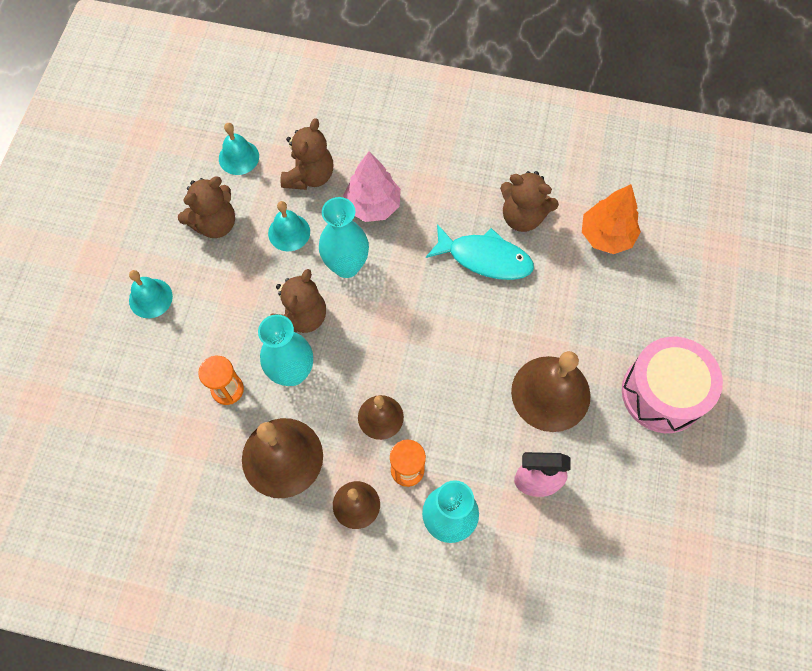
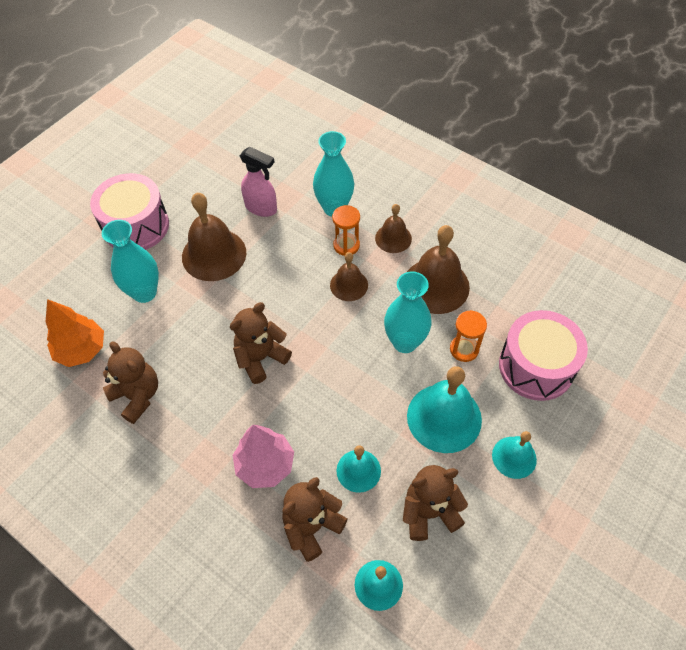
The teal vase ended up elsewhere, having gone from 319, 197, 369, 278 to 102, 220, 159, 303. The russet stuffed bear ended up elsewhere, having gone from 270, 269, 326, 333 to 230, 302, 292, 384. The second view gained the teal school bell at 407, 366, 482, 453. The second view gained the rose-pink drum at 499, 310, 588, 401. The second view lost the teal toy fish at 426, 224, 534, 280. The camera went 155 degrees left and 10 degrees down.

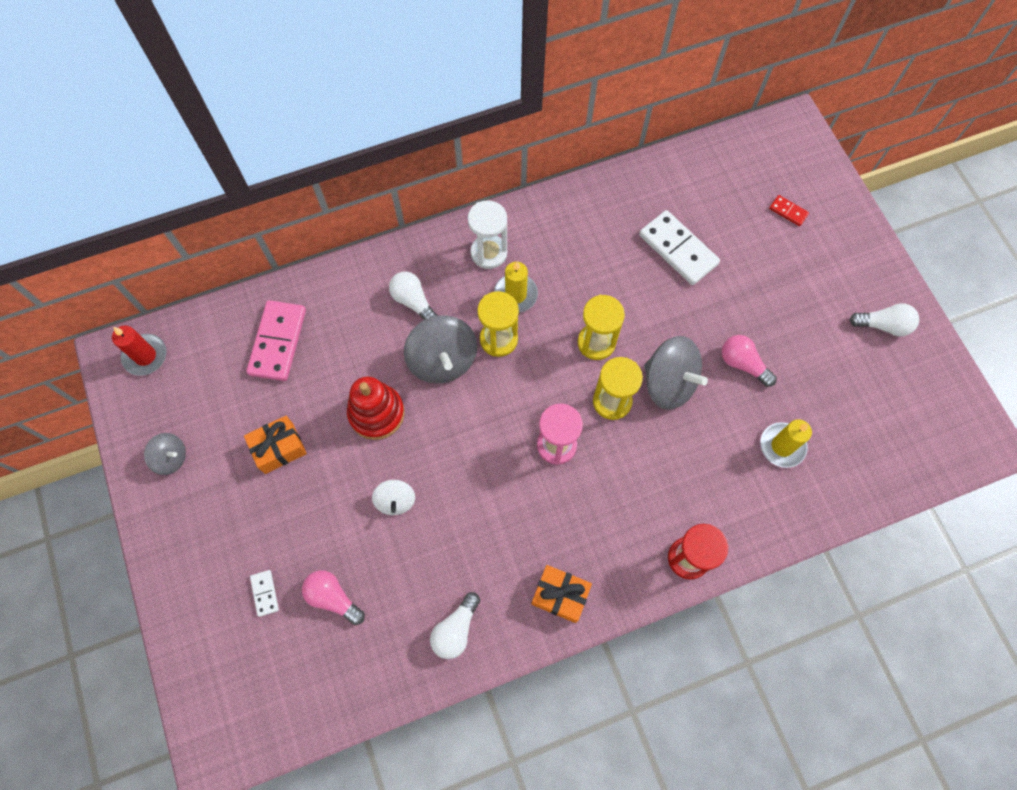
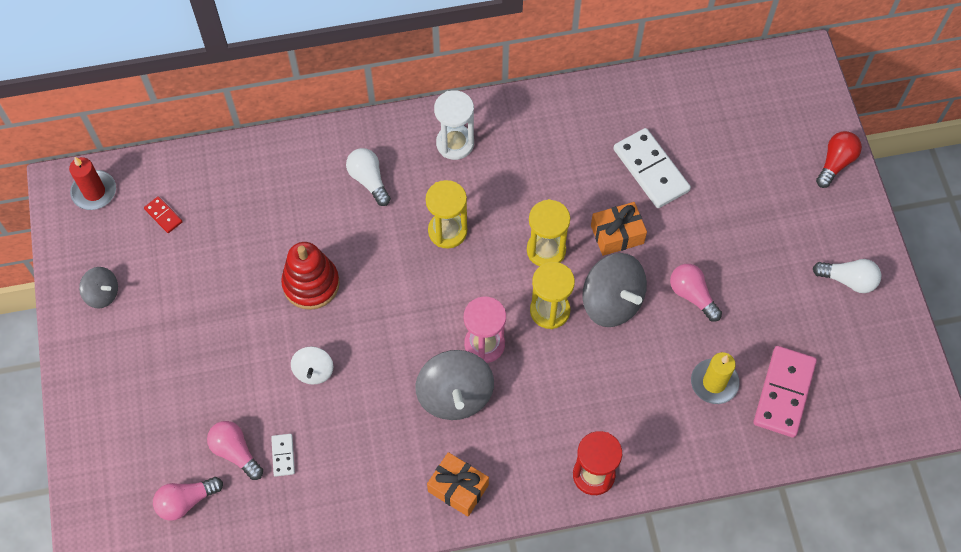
The red domino ended up elsewhere, having gone from 769, 195, 809, 226 to 144, 196, 183, 233. The second view gained the rose-pink bulb at 153, 477, 223, 521. The pure white domino ended up elsewhere, having gone from 250, 570, 279, 617 to 271, 434, 295, 477. The ash-grey toy top ended up elsewhere, having gone from 404, 315, 477, 383 to 415, 350, 494, 420. The orange-coloured wrapped gift ended up elsewhere, having gone from 244, 416, 307, 474 to 591, 202, 647, 256. The rose-pink domino ended up elsewhere, having gone from 246, 300, 306, 381 to 753, 346, 817, 438. The second view gained the red bulb at 816, 131, 862, 188. The second view lost the pure white bulb at 430, 592, 480, 659. The second view lost the bright yellow candle at 494, 261, 538, 313. The camera went 10 degrees right and 5 degrees down.

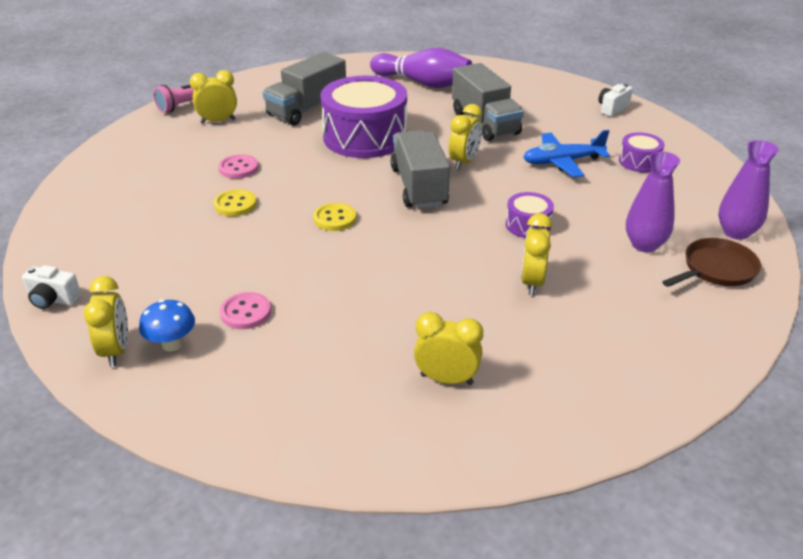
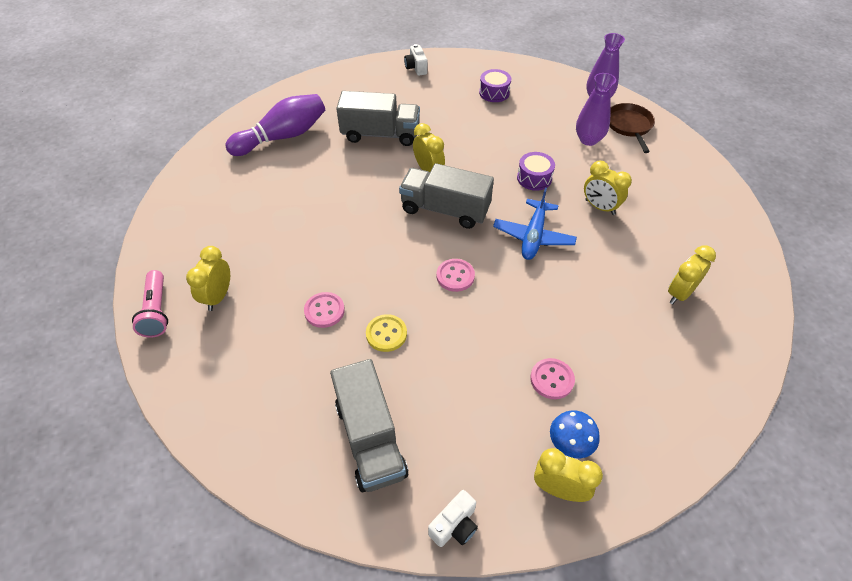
The ash-grey truck ended up elsewhere, having gone from 263, 52, 346, 126 to 330, 359, 409, 492. What was the bright yellow shirt button at 313, 203, 356, 231 turned into the rose-pink shirt button at 436, 259, 475, 292. The blue plane ended up elsewhere, having gone from 523, 130, 610, 177 to 493, 188, 577, 260. The second view lost the violet drum at 320, 76, 407, 158. The camera went 60 degrees left and 15 degrees up.

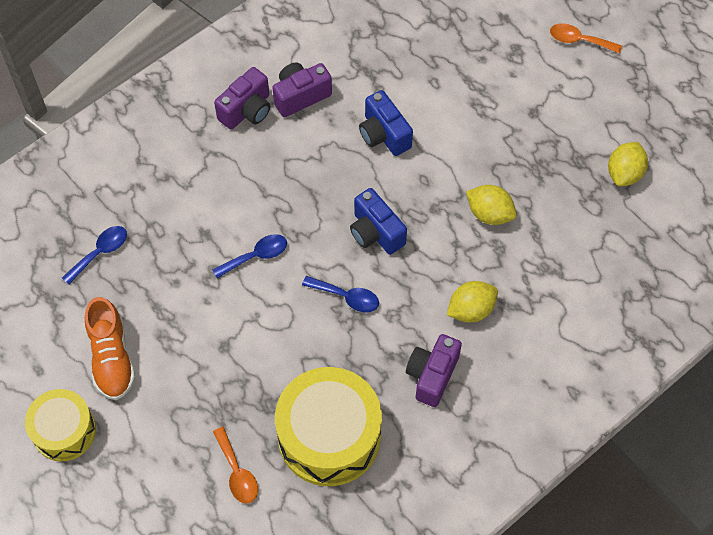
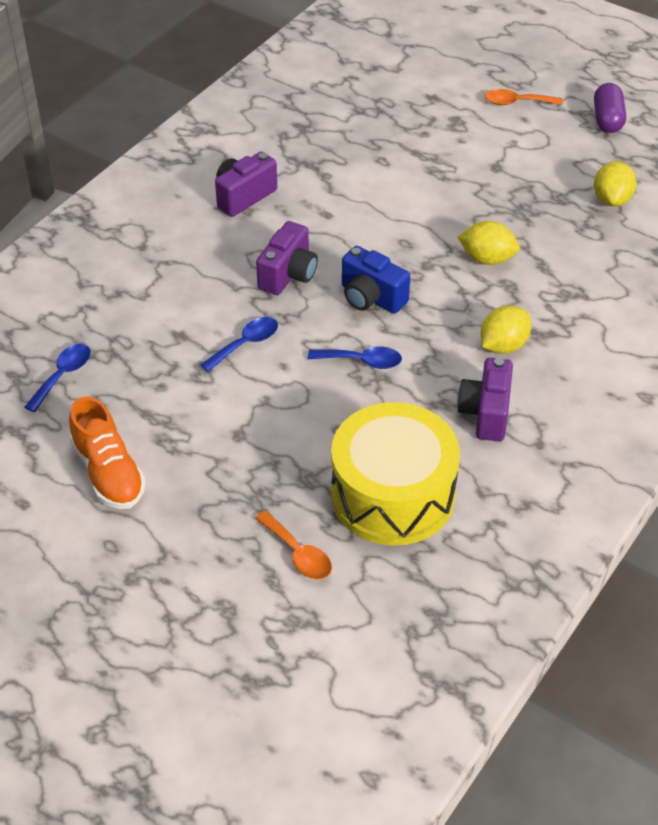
The violet compact camera ended up elsewhere, having gone from 214, 67, 270, 130 to 256, 221, 318, 295. The second view gained the violet pill shape at 594, 83, 626, 133. The second view lost the bright yellow drum at 25, 389, 96, 461. The second view lost the blue compact camera at 359, 90, 413, 156. The camera went 15 degrees left and 15 degrees down.

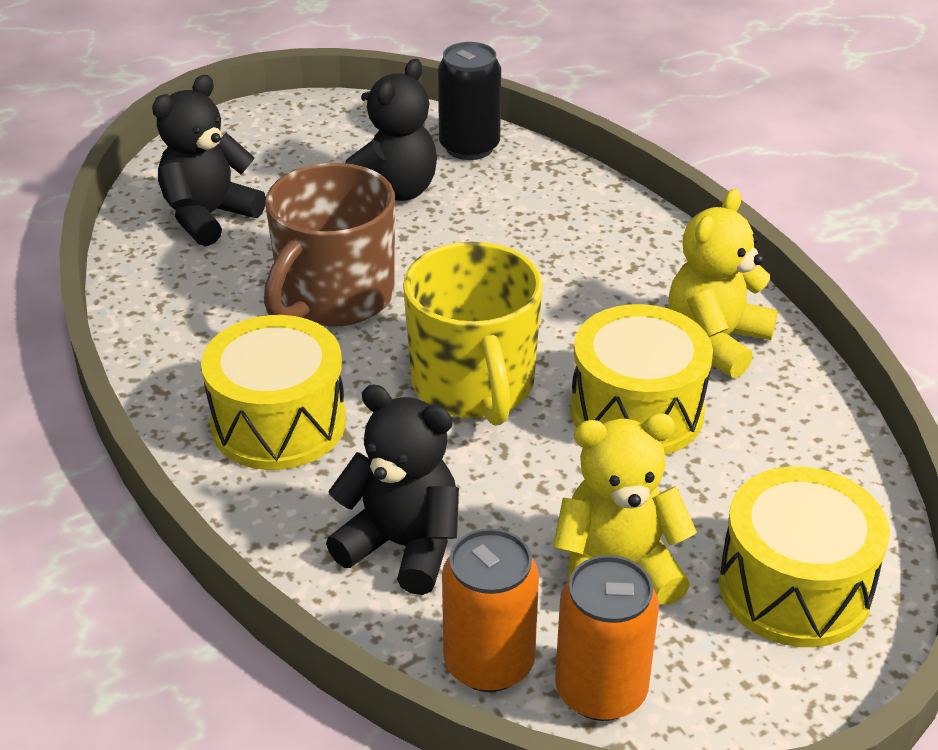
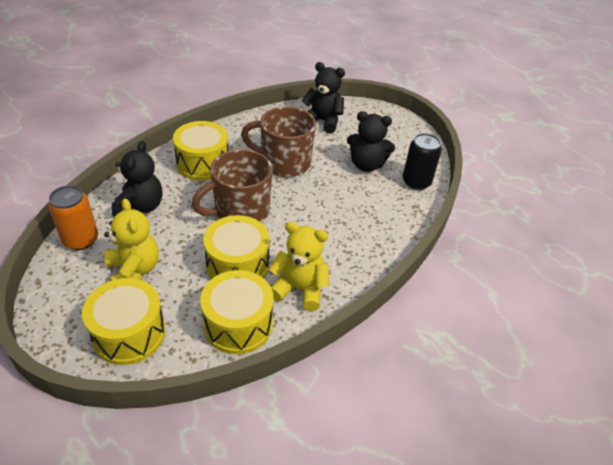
What was the bright yellow tea mug at 403, 242, 543, 426 turned into the russet tea mug at 191, 149, 273, 222. The second view gained the bright yellow drum at 200, 270, 274, 354. The second view lost the orange-coloured tin at 555, 555, 659, 721. The camera went 70 degrees right and 5 degrees up.

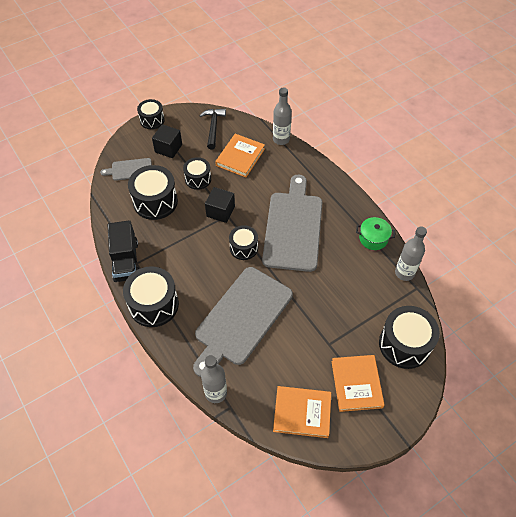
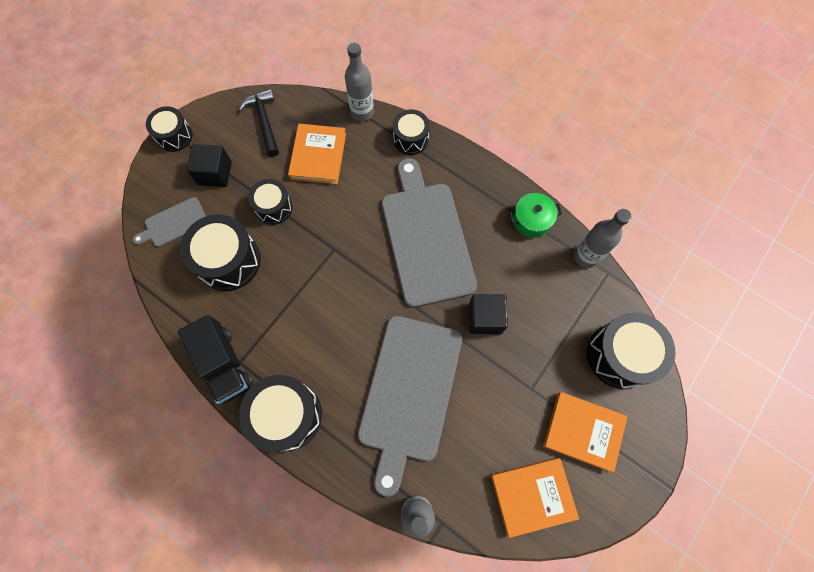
The black drum ended up elsewhere, having gone from 229, 225, 258, 260 to 393, 109, 430, 155. The black block ended up elsewhere, having gone from 205, 187, 235, 223 to 469, 294, 508, 334. The orange-coloured hardback at 332, 355, 385, 412 ended up facing another way, 45 degrees counterclockwise from before. The camera went 20 degrees left and 15 degrees up.

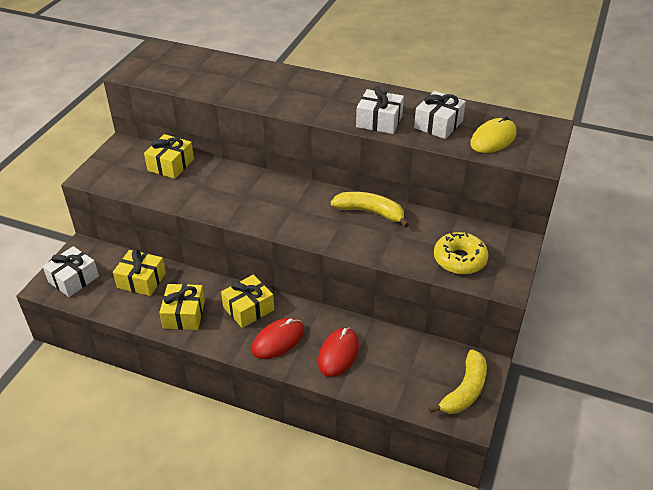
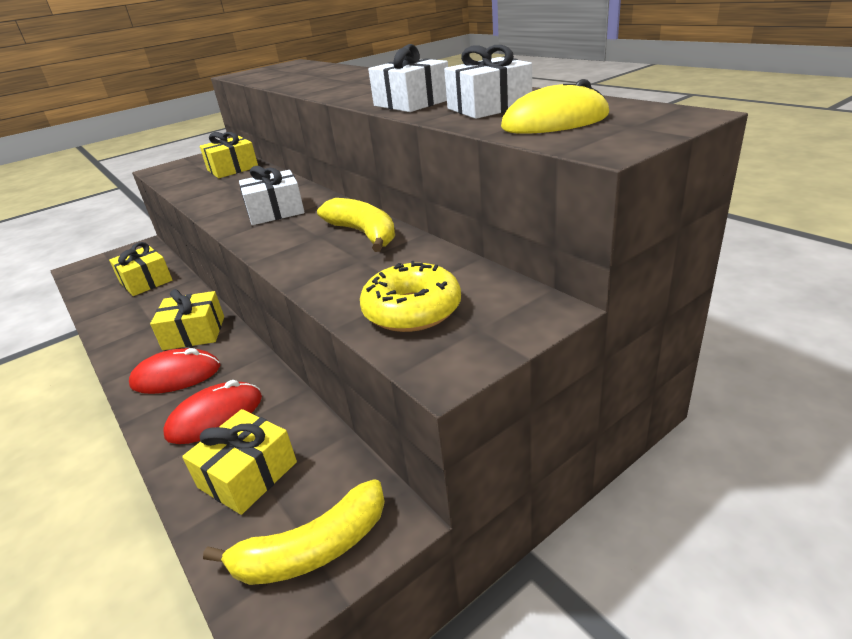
The bright yellow wrapped gift ended up elsewhere, having gone from 159, 284, 205, 330 to 182, 409, 297, 515. The pure white wrapped gift ended up elsewhere, having gone from 43, 246, 99, 297 to 239, 166, 305, 225. The camera went 35 degrees right and 10 degrees down.

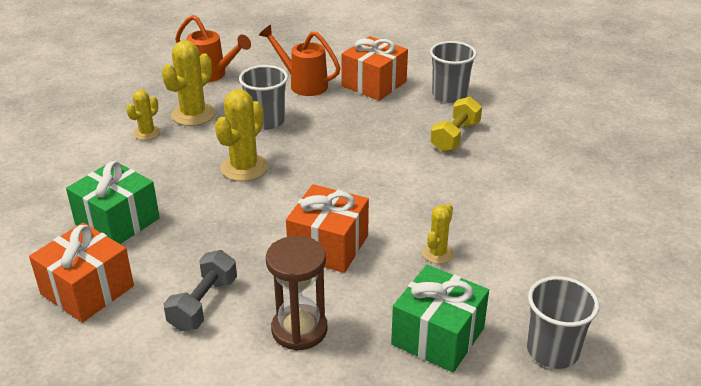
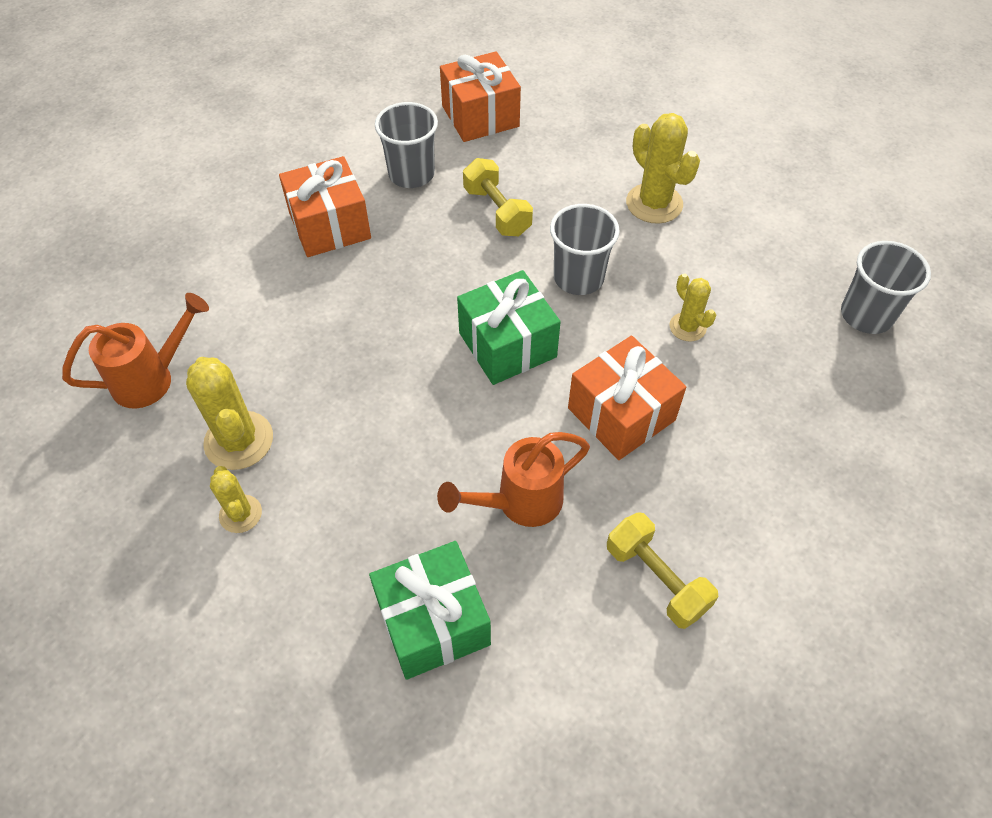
The orange-coloured watering pot ended up elsewhere, having gone from 259, 25, 340, 96 to 437, 432, 590, 527. The orange-coloured wrapped gift ended up elsewhere, having gone from 29, 222, 134, 323 to 440, 51, 521, 142. The leaf-green wrapped gift ended up elsewhere, having gone from 391, 265, 489, 373 to 457, 270, 561, 385. The ash-grey beaker ended up elsewhere, having gone from 239, 65, 288, 130 to 550, 204, 620, 295. What was the ash-grey dumbbell at 164, 250, 237, 331 turned into the bright yellow dumbbell at 607, 512, 718, 629. The bright yellow saguaro cactus ended up elsewhere, having gone from 215, 89, 268, 181 to 626, 113, 700, 224. The second view lost the russet sandglass at 266, 236, 328, 351. The camera went 60 degrees left and 20 degrees up.

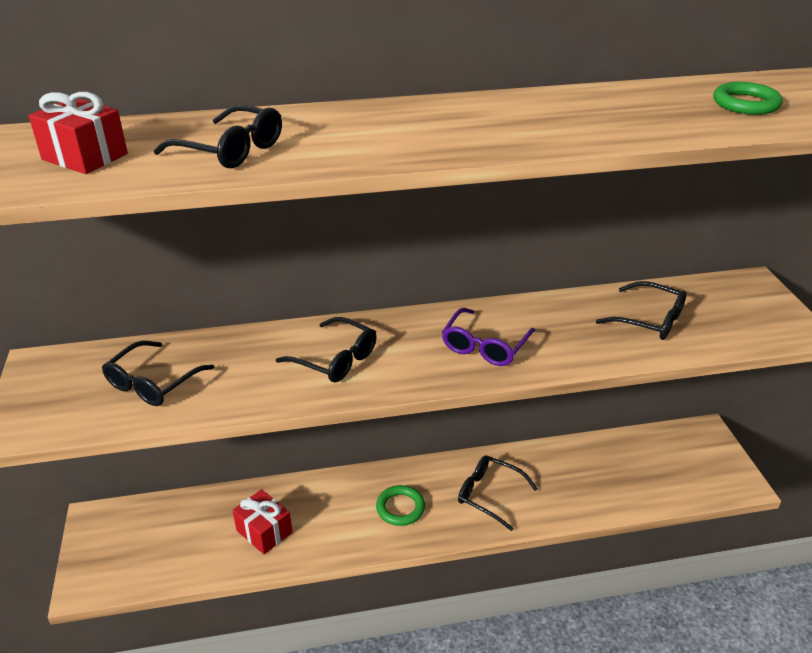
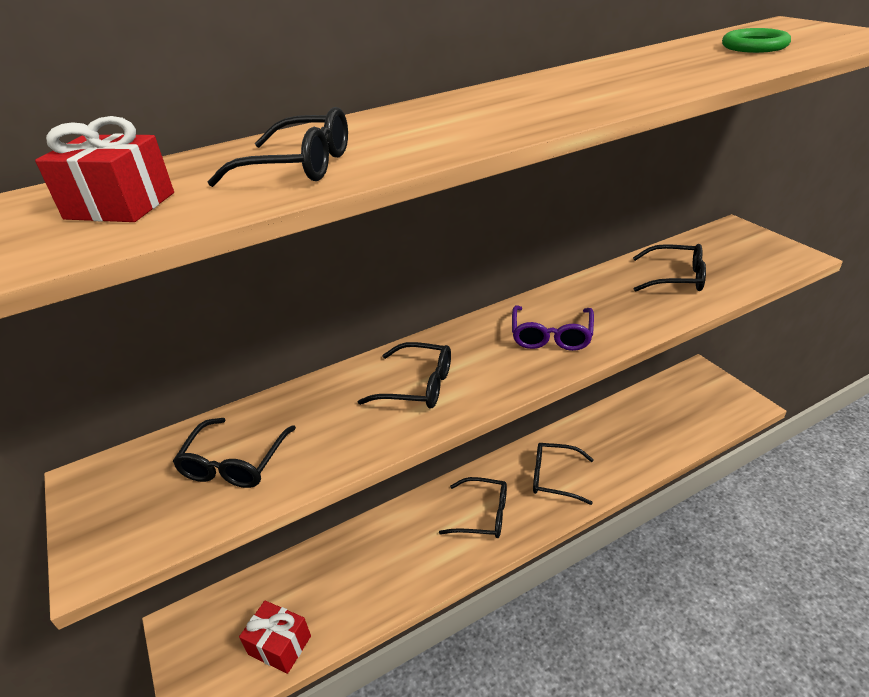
The red wrapped gift ended up elsewhere, having gone from 233, 489, 292, 554 to 239, 600, 311, 674. Where the leaf-green hoop stood at 376, 485, 425, 526, the black eyeglasses came to stand at 439, 477, 507, 538. The camera went 15 degrees left and 0 degrees up.

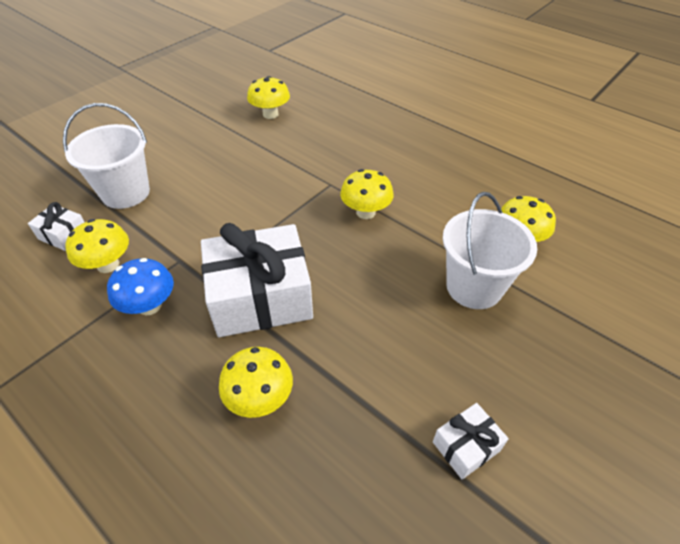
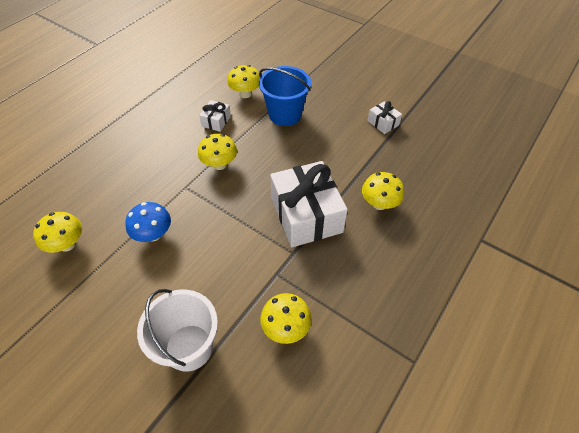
The blue toadstool ended up elsewhere, having gone from 107, 258, 174, 315 to 125, 202, 171, 242. The pure white wrapped gift ended up elsewhere, having gone from 28, 202, 85, 251 to 199, 100, 231, 132. What was the pure white sand bucket at 443, 192, 537, 309 turned into the blue sand bucket at 259, 66, 311, 126. The camera went 95 degrees left and 5 degrees up.

